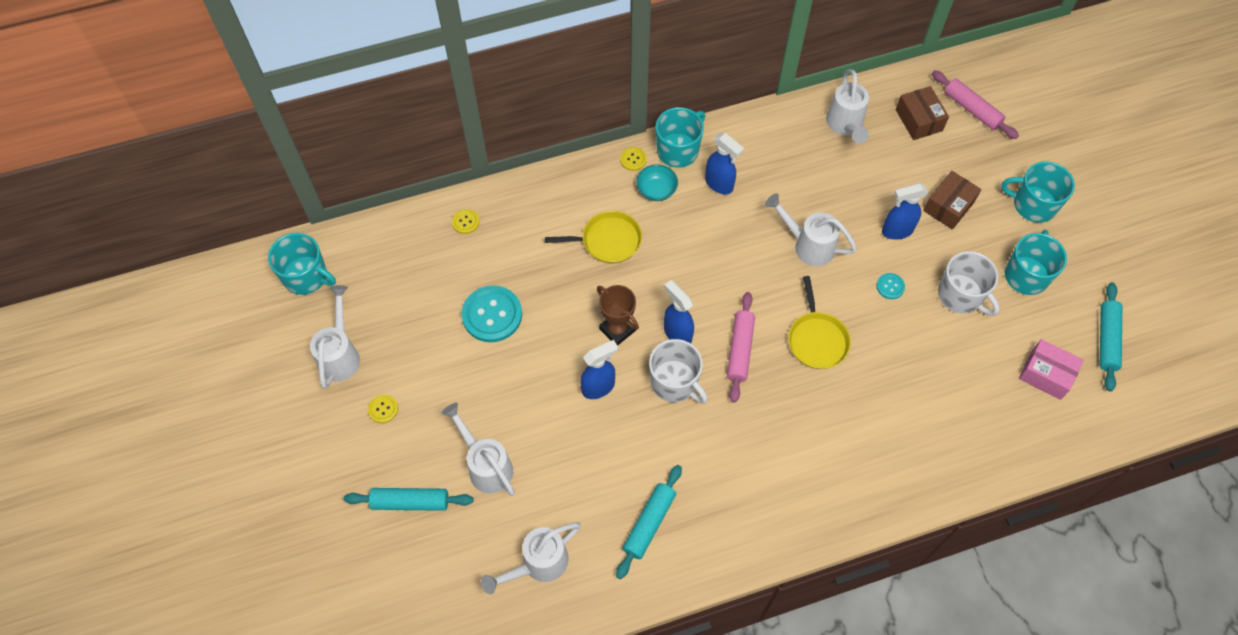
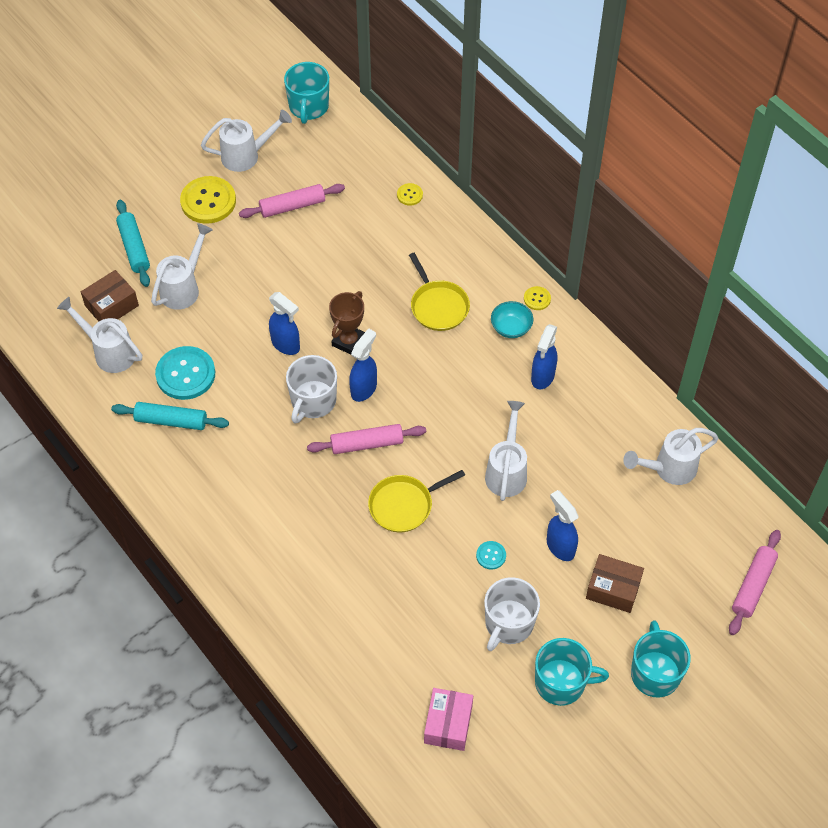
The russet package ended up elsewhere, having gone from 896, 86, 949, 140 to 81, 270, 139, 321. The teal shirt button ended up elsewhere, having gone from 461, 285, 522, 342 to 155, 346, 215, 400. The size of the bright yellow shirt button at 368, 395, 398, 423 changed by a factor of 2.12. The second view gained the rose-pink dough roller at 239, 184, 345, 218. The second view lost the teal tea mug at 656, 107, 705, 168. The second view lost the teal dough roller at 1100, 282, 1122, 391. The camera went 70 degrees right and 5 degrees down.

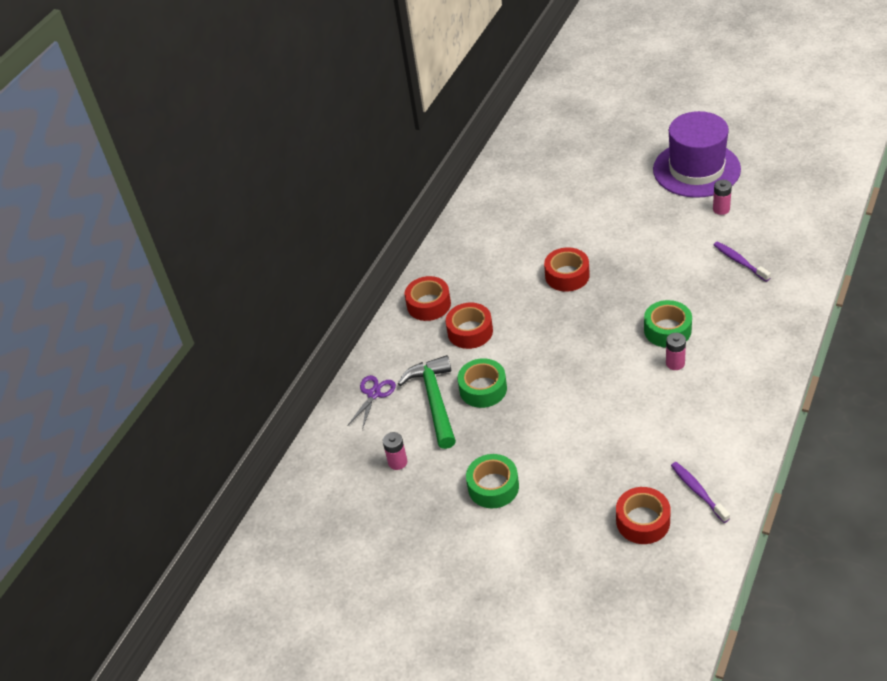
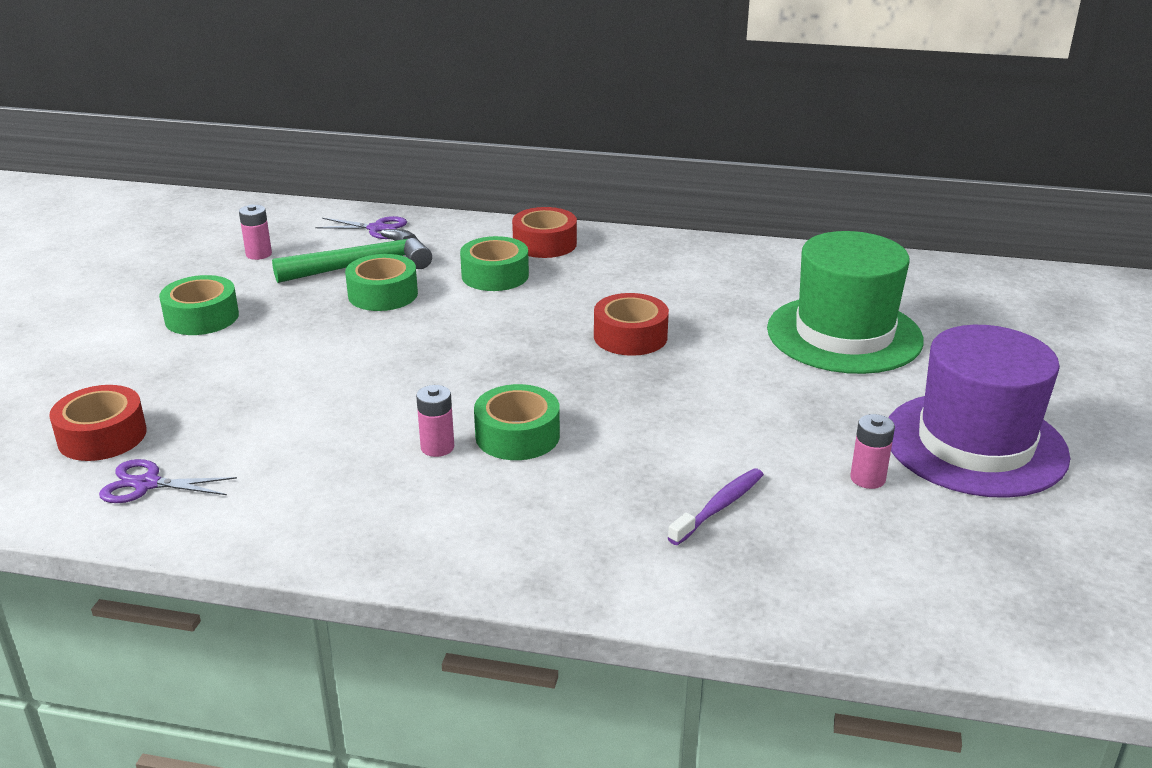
Where the violet toothbrush stood at 671, 462, 730, 523, the violet scissors came to stand at 99, 459, 237, 503. What was the red sticky tape at 446, 302, 493, 349 turned into the leaf-green sticky tape at 460, 236, 529, 291. The second view gained the leaf-green hat at 767, 231, 924, 374. The camera went 70 degrees right and 15 degrees down.

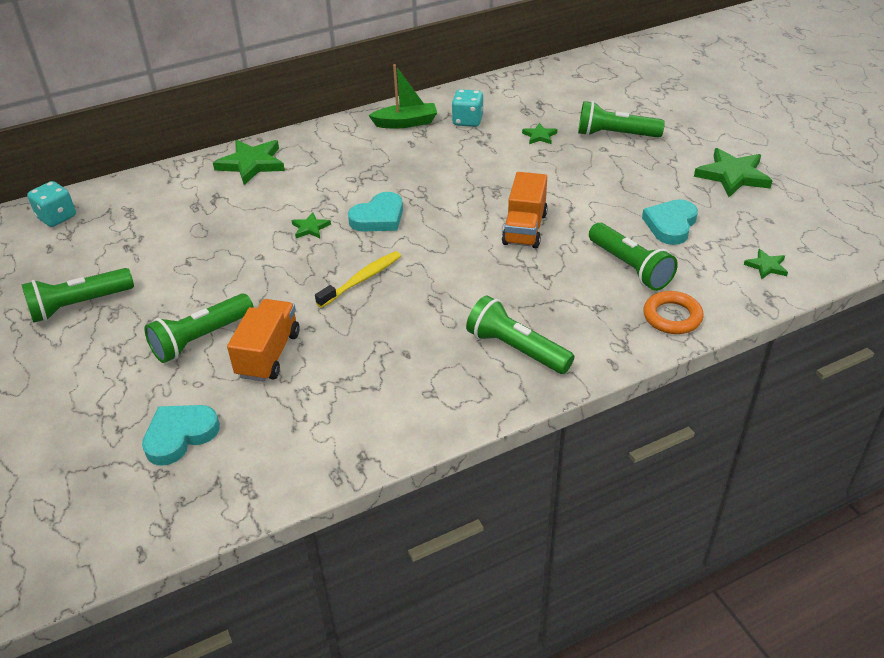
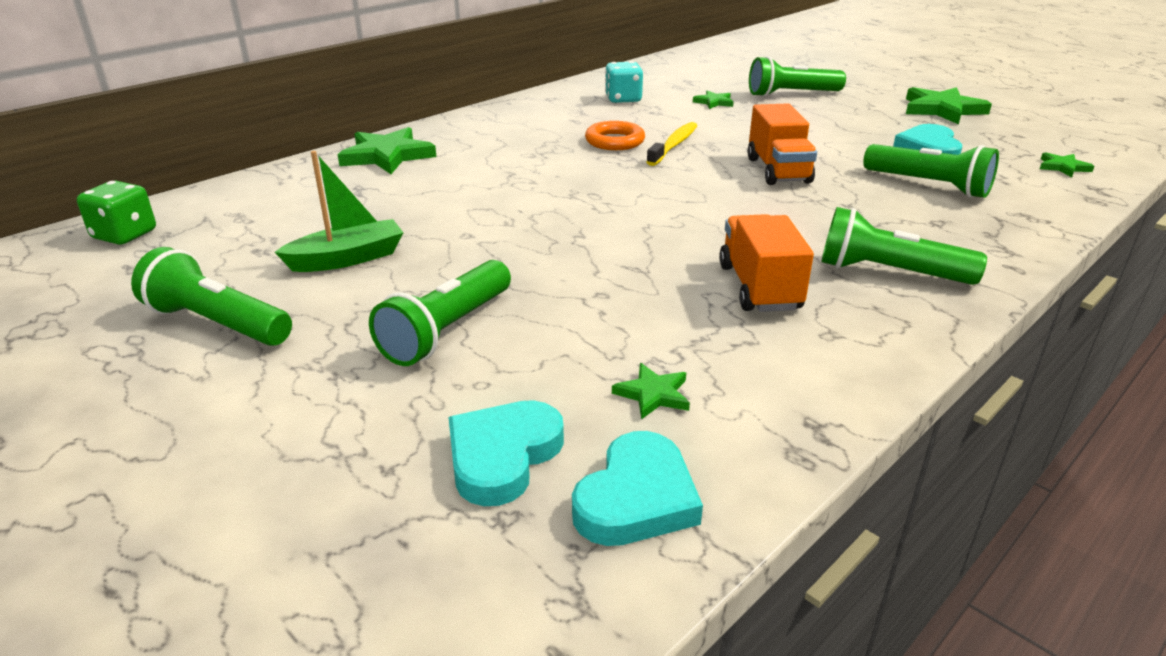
What was the teal dice at 27, 181, 76, 227 turned into the leaf-green dice at 77, 181, 156, 245. The leaf-green flashlight at 21, 268, 134, 323 ended up facing another way, 75 degrees clockwise from before. The leaf-green toy boat ended up elsewhere, having gone from 368, 64, 437, 128 to 275, 151, 403, 272. The teal love heart ended up elsewhere, having gone from 348, 192, 403, 231 to 572, 431, 703, 546. The orange-coloured hoop ended up elsewhere, having gone from 643, 291, 704, 334 to 585, 121, 645, 150. The leaf-green star shape ended up elsewhere, having gone from 291, 212, 331, 238 to 612, 363, 690, 419. The bright yellow toothbrush ended up elsewhere, having gone from 315, 251, 401, 308 to 647, 122, 697, 166. The orange-coloured truck ended up elsewhere, having gone from 227, 299, 300, 382 to 719, 214, 814, 312. The camera went 20 degrees left and 10 degrees down.

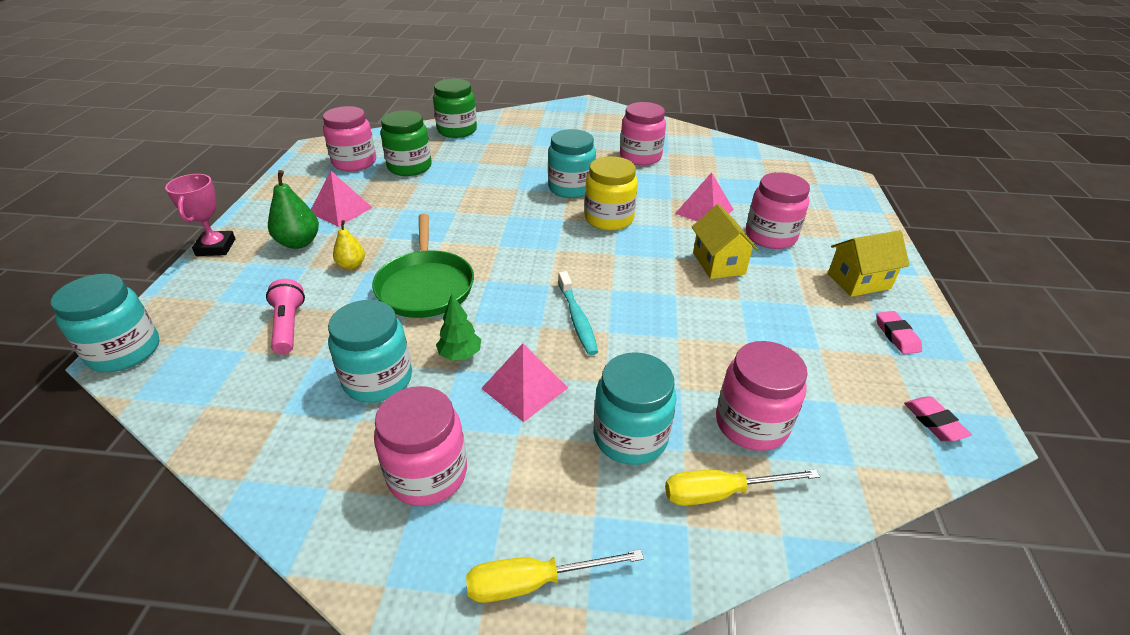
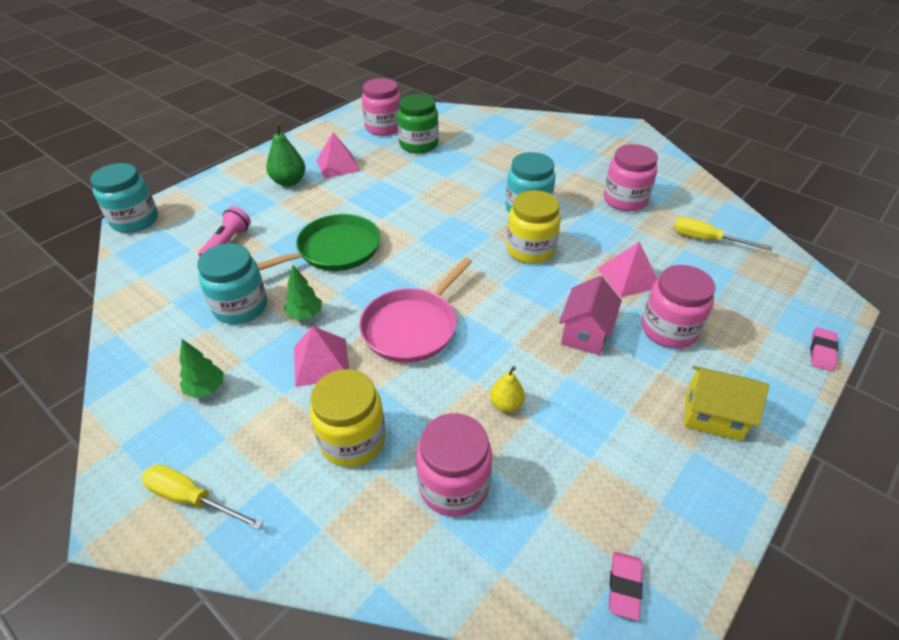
Where the rose-pink preserve jar stood at 374, 386, 467, 506, the leaf-green tree came to stand at 179, 339, 224, 398. The leaf-green pan at 372, 214, 474, 318 ended up facing another way, 150 degrees counterclockwise from before. What was the teal preserve jar at 594, 352, 676, 465 turned into the bright yellow preserve jar at 310, 369, 386, 467. Where the teal toothbrush stood at 558, 271, 598, 355, the rose-pink pan came to stand at 359, 257, 472, 363. The bright yellow pear fruit ended up elsewhere, having gone from 333, 220, 365, 269 to 490, 366, 525, 412. What was the bright yellow toy house at 692, 204, 759, 279 turned into the rose-pink toy house at 559, 276, 622, 355. The bright yellow screwdriver ended up elsewhere, having gone from 665, 469, 820, 506 to 674, 217, 773, 251. The rose-pink eraser ended up elsewhere, having gone from 876, 311, 922, 354 to 810, 327, 839, 372. The second view lost the rose-pink trophy at 165, 174, 235, 256. The second view lost the leaf-green preserve jar at 433, 79, 477, 138. The camera went 35 degrees right and 5 degrees up.

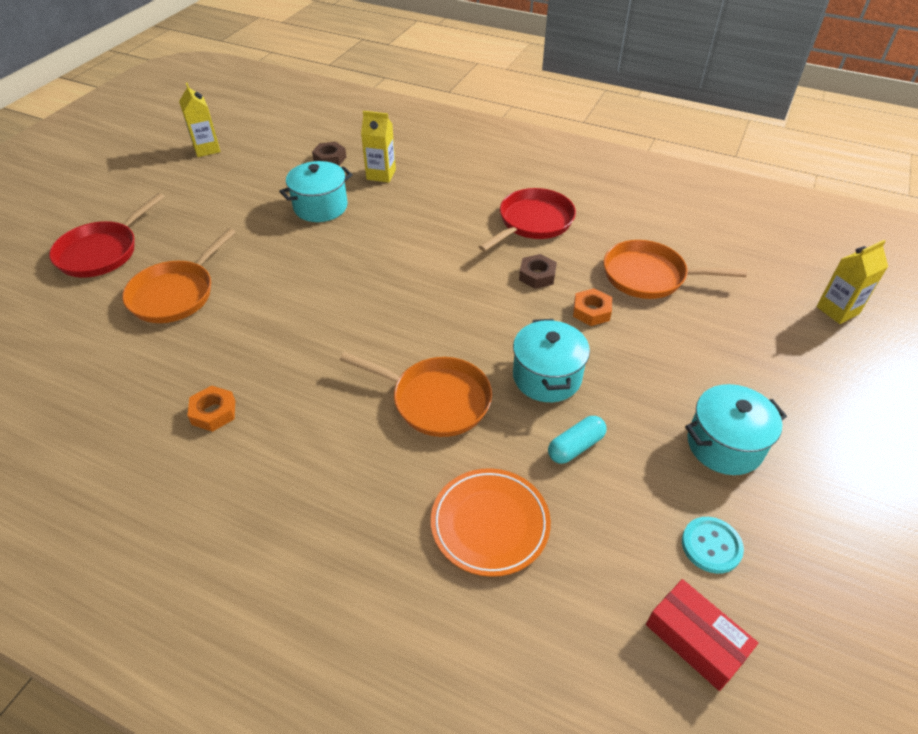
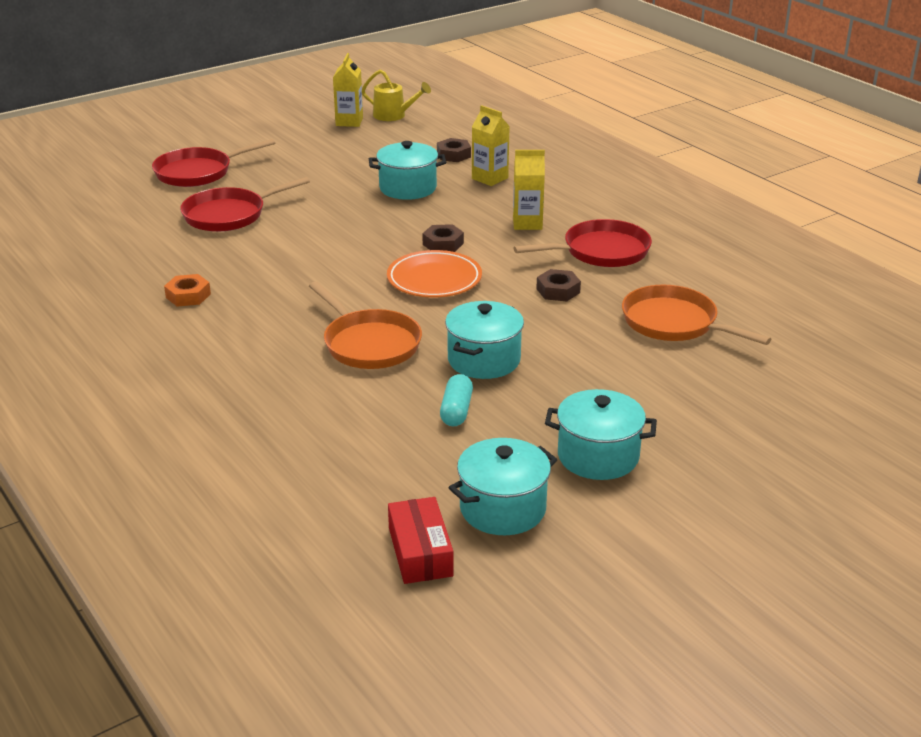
What was the orange-coloured pan at 122, 228, 236, 323 turned into the red pan at 180, 177, 310, 232. The second view gained the bright yellow watering pot at 362, 70, 431, 121. The orange-coloured dinner plate ended up elsewhere, having gone from 431, 468, 551, 577 to 387, 250, 482, 297. The second view gained the russet nut at 422, 224, 464, 252. The teal pill shape at 548, 416, 606, 464 ended up facing another way, 75 degrees counterclockwise from before. Where the teal shirt button stood at 682, 517, 744, 574, the teal cooking pot came to stand at 449, 438, 557, 535. The bright yellow juice carton ended up elsewhere, having gone from 816, 240, 888, 324 to 513, 150, 545, 230. The second view lost the orange-coloured nut at 573, 288, 612, 326. The camera went 30 degrees right and 15 degrees down.

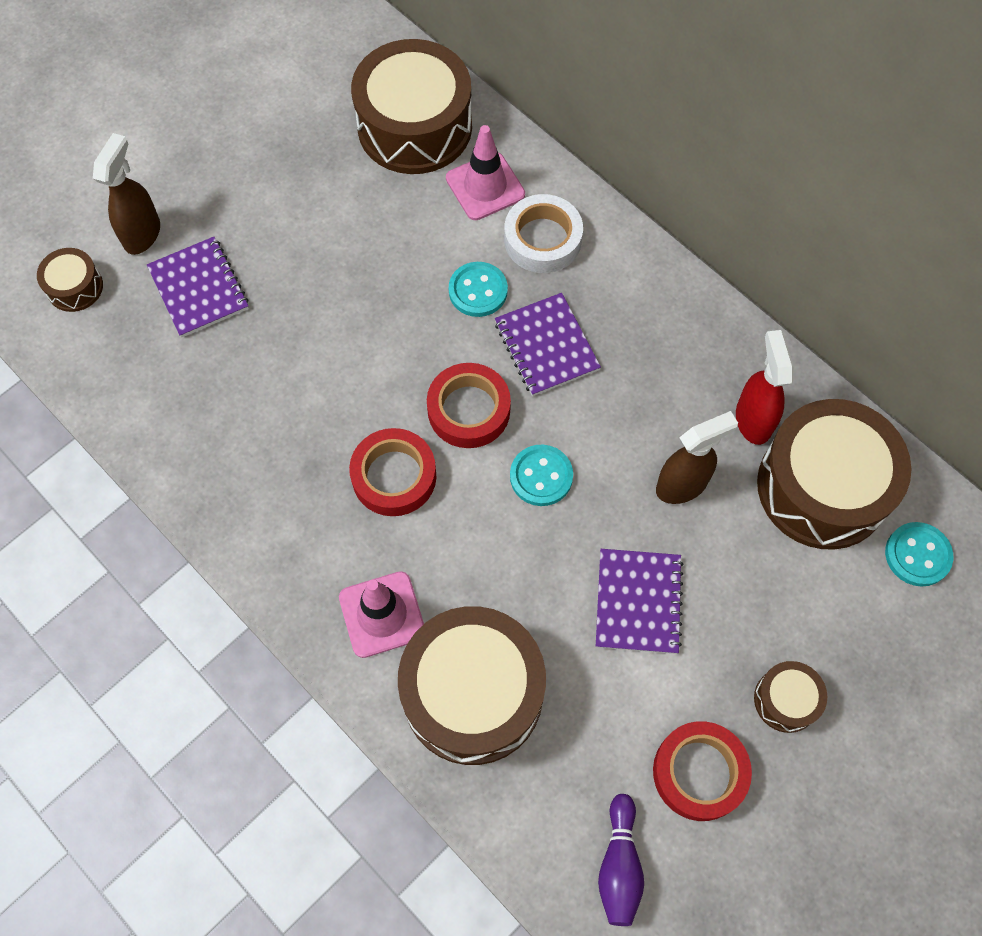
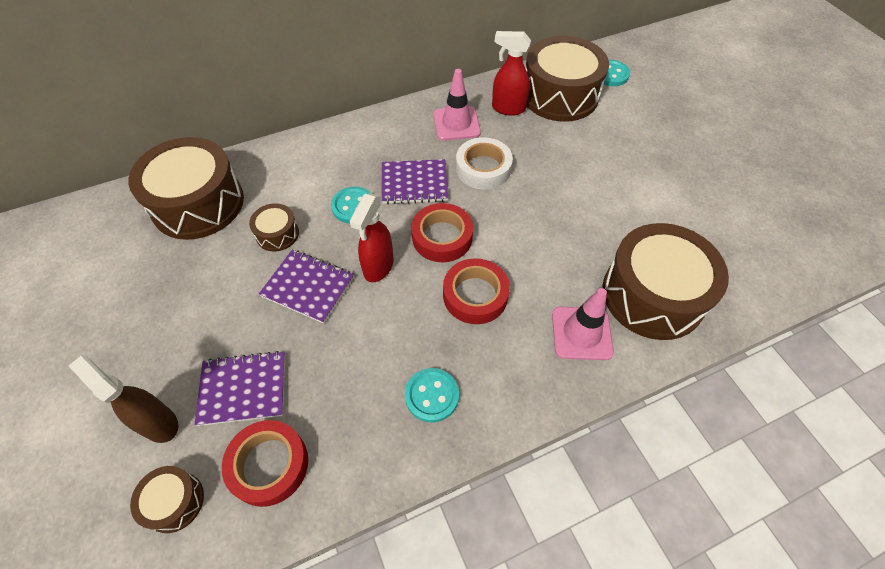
The red sticky tape ended up elsewhere, having gone from 653, 721, 752, 821 to 222, 420, 308, 507. The russet drum ended up elsewhere, having gone from 754, 661, 827, 733 to 249, 203, 299, 252. The violet notepad ended up elsewhere, having gone from 596, 549, 684, 654 to 259, 250, 354, 324. The second view gained the red sprayer at 349, 193, 394, 282. The teal shirt button ended up elsewhere, having gone from 510, 444, 573, 506 to 405, 368, 459, 422. The rose-pink traffic cone ended up elsewhere, having gone from 446, 125, 525, 220 to 433, 69, 481, 141. The pure white sticky tape ended up elsewhere, having gone from 504, 194, 583, 273 to 456, 137, 513, 189. The second view lost the violet bowling pin at 598, 794, 644, 926. The second view lost the russet sprayer at 656, 411, 738, 504. The camera went 70 degrees left and 10 degrees down.

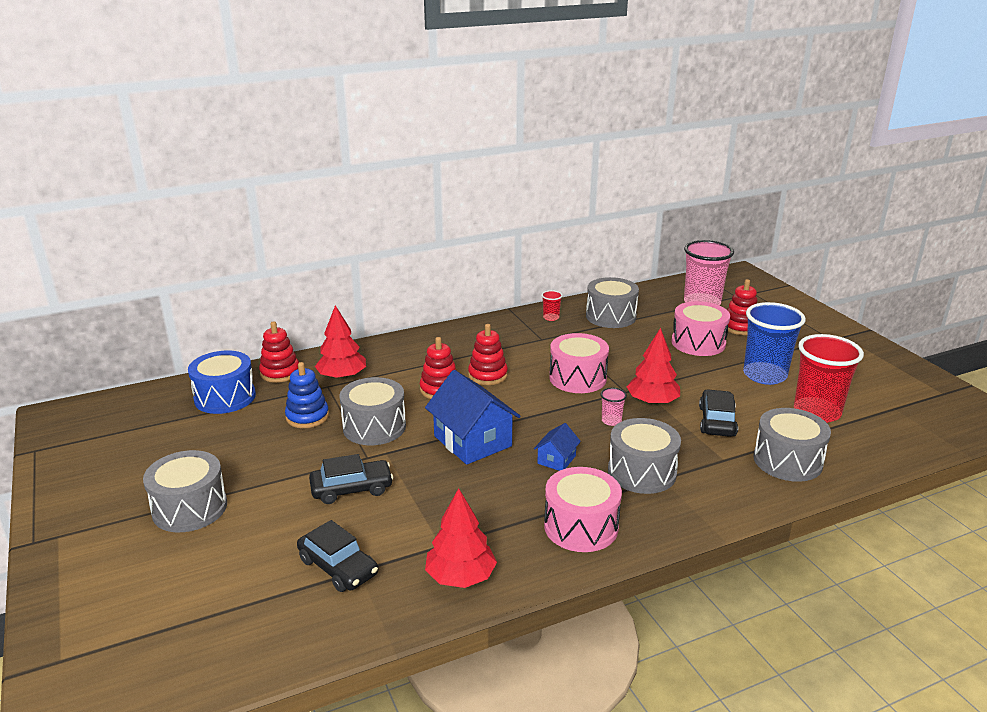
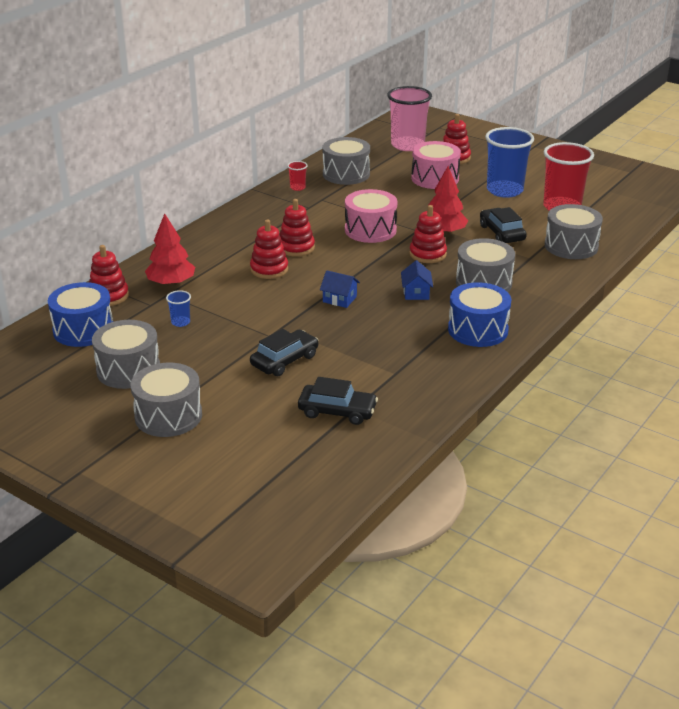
The ash-grey drum ended up elsewhere, having gone from 339, 377, 406, 445 to 92, 320, 160, 389. Where the blue stacking toy stood at 285, 362, 329, 428, the blue beaker came to stand at 166, 290, 191, 327. The size of the blue toy house at 425, 370, 521, 465 changed by a factor of 0.50. Where the rose-pink beaker stood at 600, 388, 627, 426, the red stacking toy came to stand at 409, 205, 447, 263. What was the rose-pink drum at 544, 467, 622, 552 turned into the blue drum at 448, 282, 511, 347. The second view lost the red tree at 425, 488, 497, 588. The camera went 30 degrees left and 5 degrees up.

